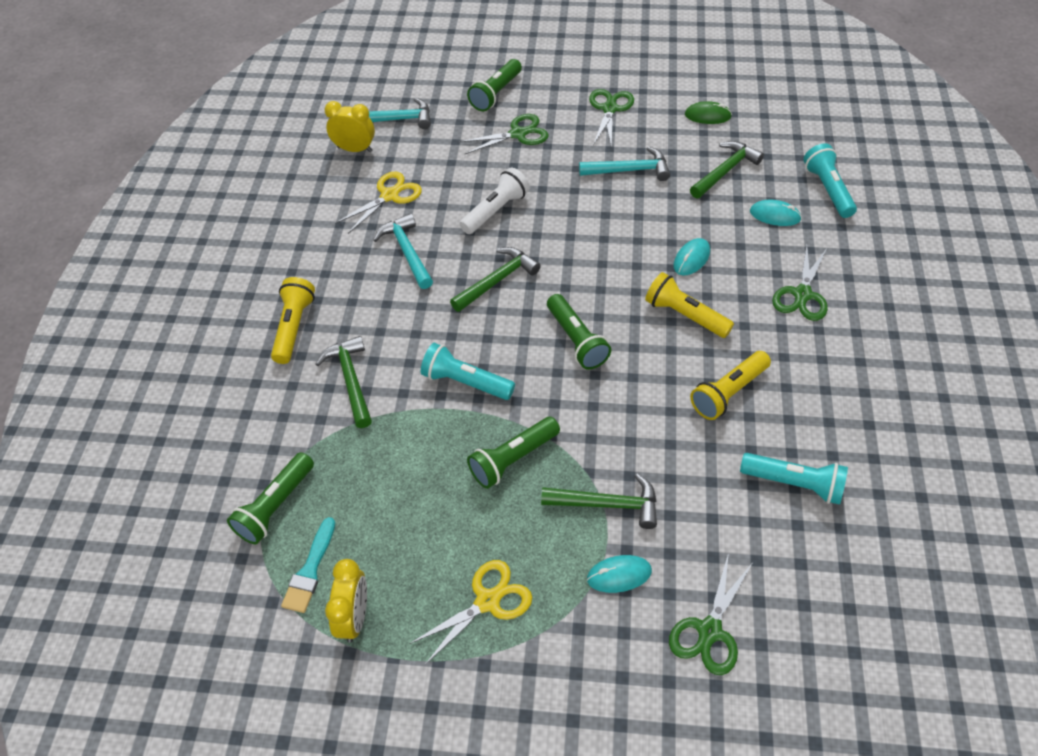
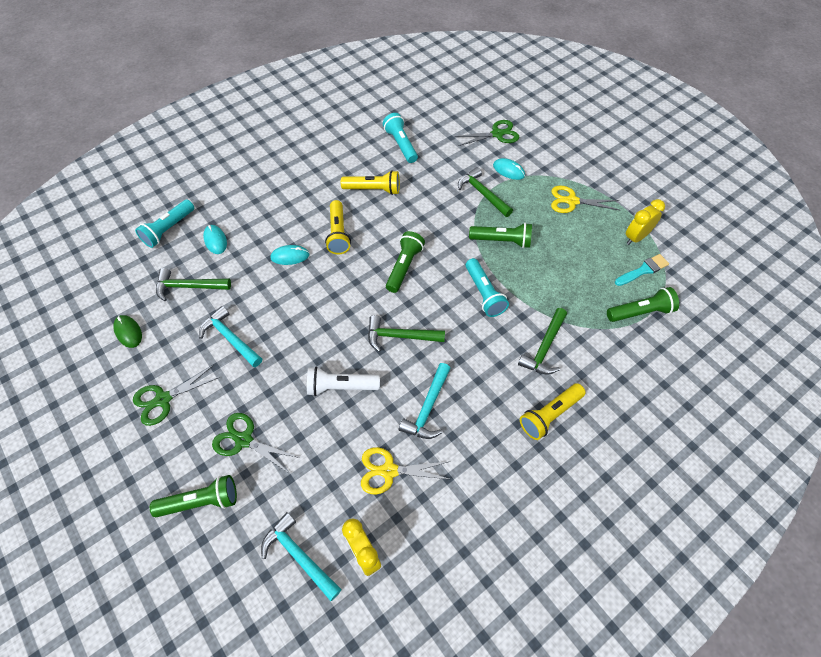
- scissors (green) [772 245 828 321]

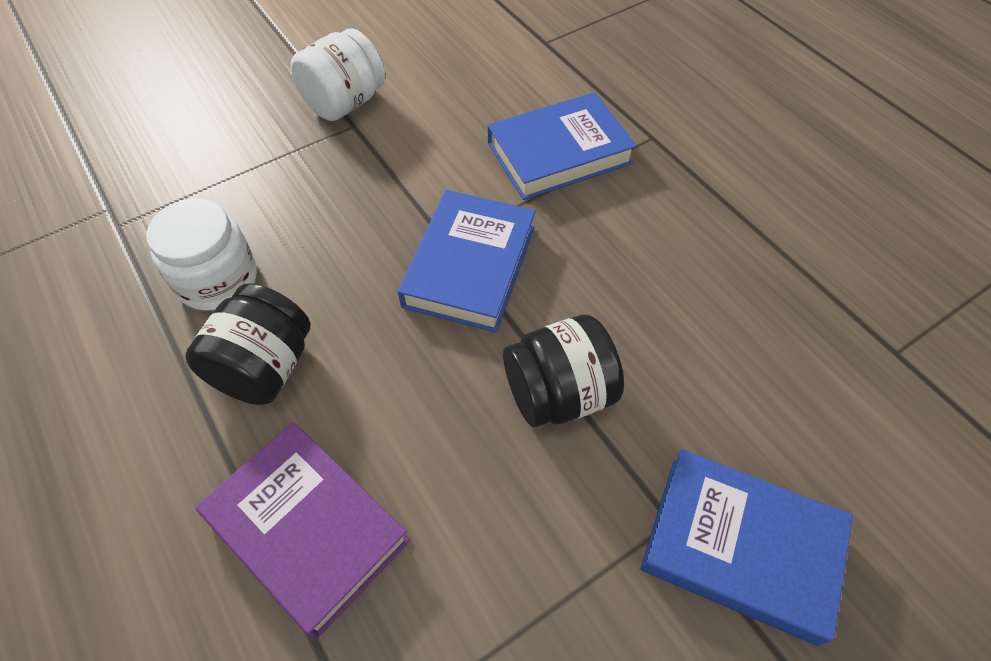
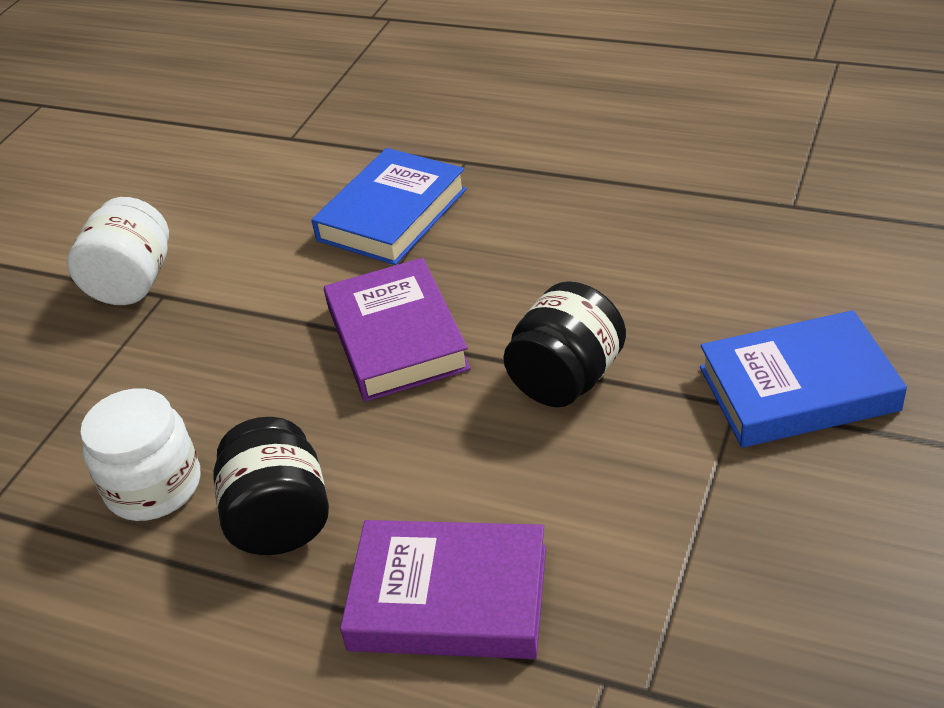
~ book (blue) [398 190 536 332] to book (purple) [324 258 471 402]

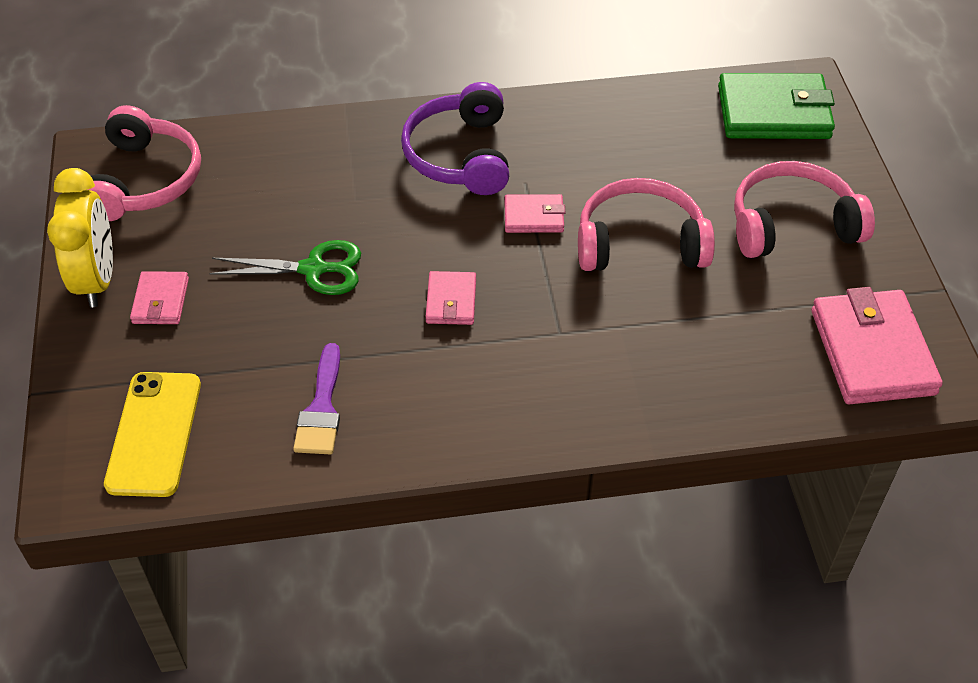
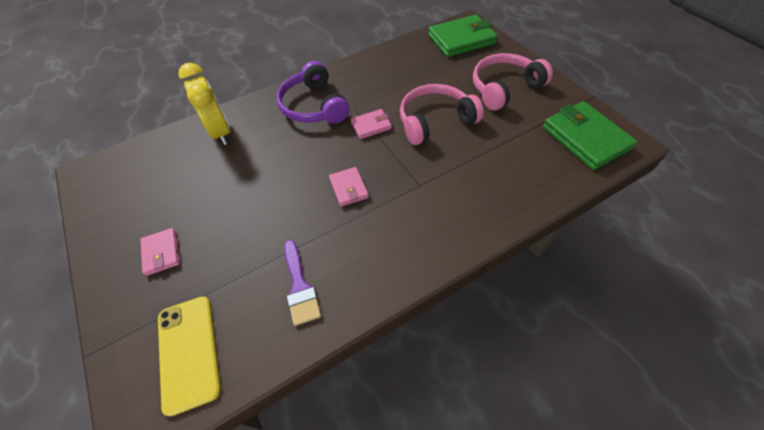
~ clock (yellow) [47 168 113 307] to [178 63 230 145]
- headphones (pink) [87 105 201 221]
- scissors (green) [209 240 361 295]
~ wallet (pink) [812 287 943 404] to wallet (green) [543 101 637 170]

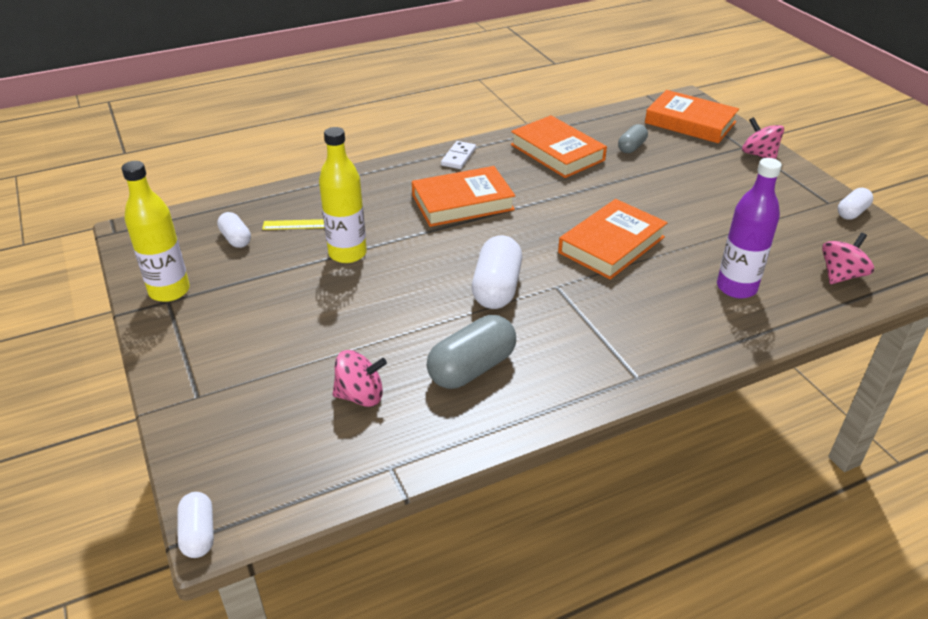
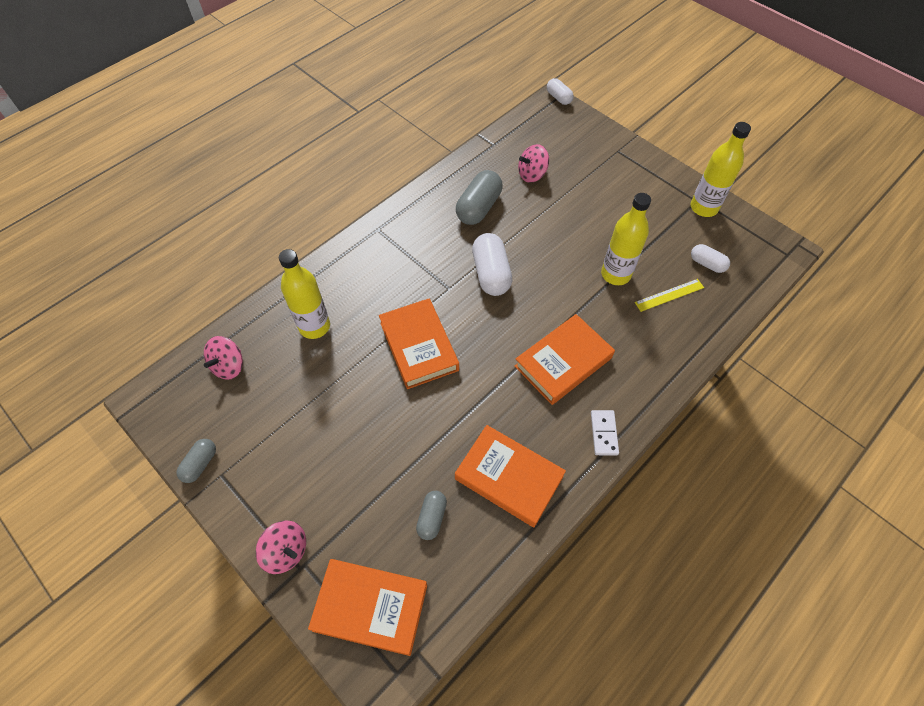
~ book (orange) [558 199 667 280] = [379 299 459 389] 45 degrees counterclockwise
~ bottle (purple) [717 158 782 299] to bottle (yellow) [279 249 330 339]
~ capsule (white) [838 188 873 220] to capsule (grey) [176 439 216 483]

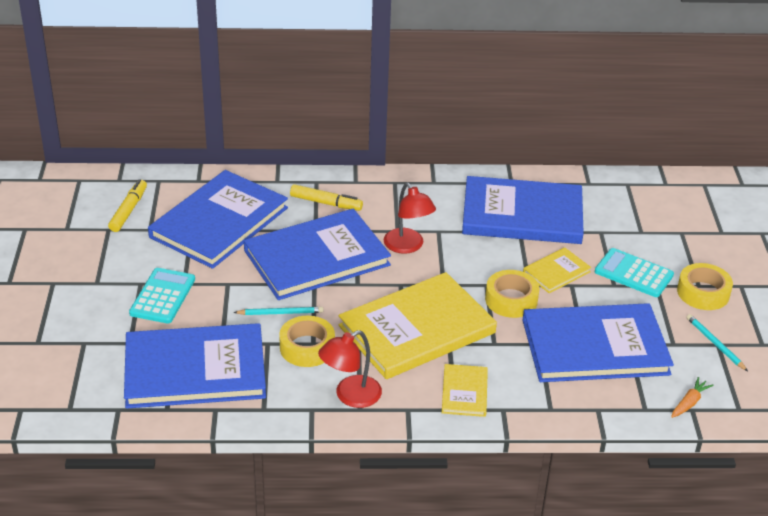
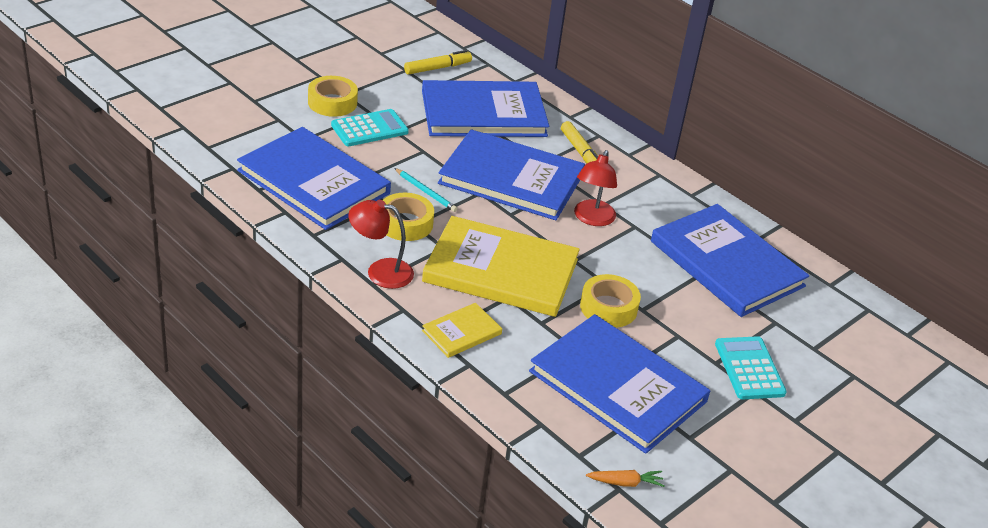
- book (yellow) [523 248 591 293]
~ tape (yellow) [677 263 733 310] to [308 76 358 117]
- pencil (turquoise) [687 314 748 371]

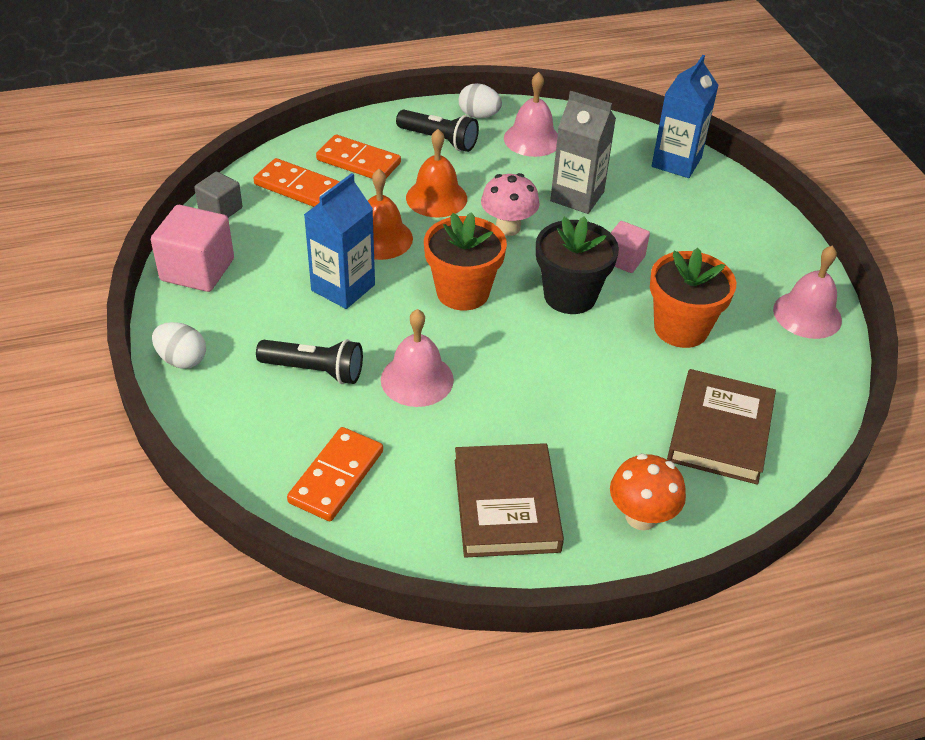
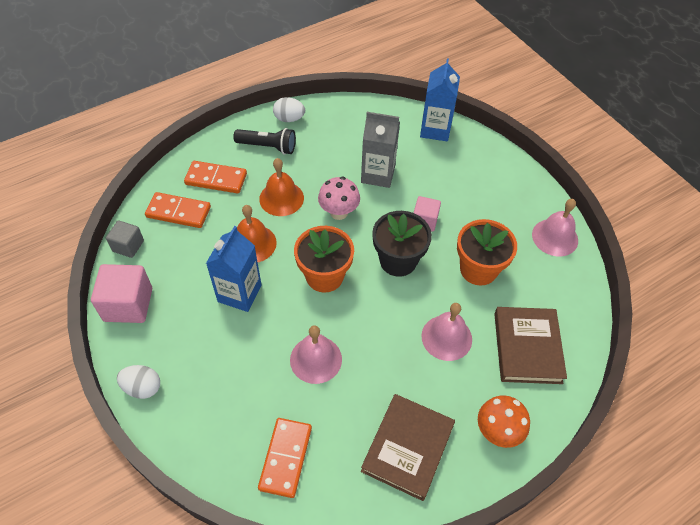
- flashlight (black) [256 339 363 384]
~ book (brown) [455 443 564 558] = [361 394 455 501] 45 degrees clockwise
~ bell (pink) [504 72 558 157] to [421 303 472 361]

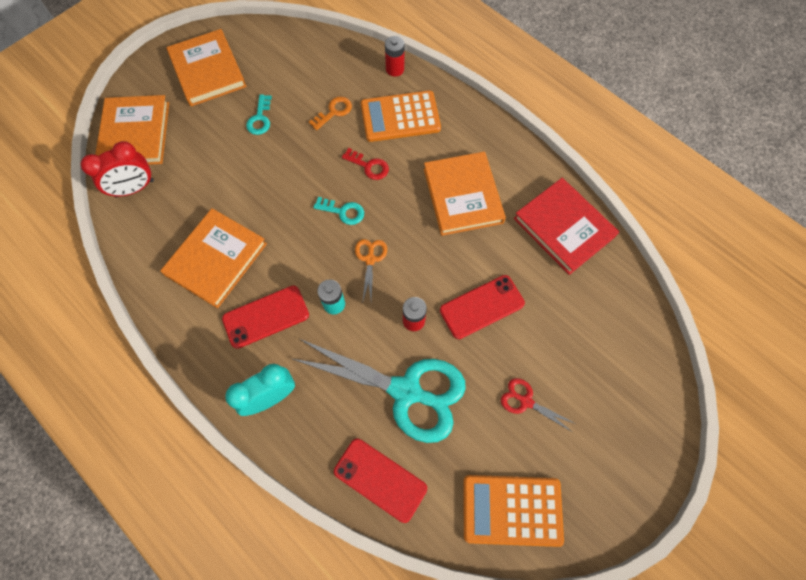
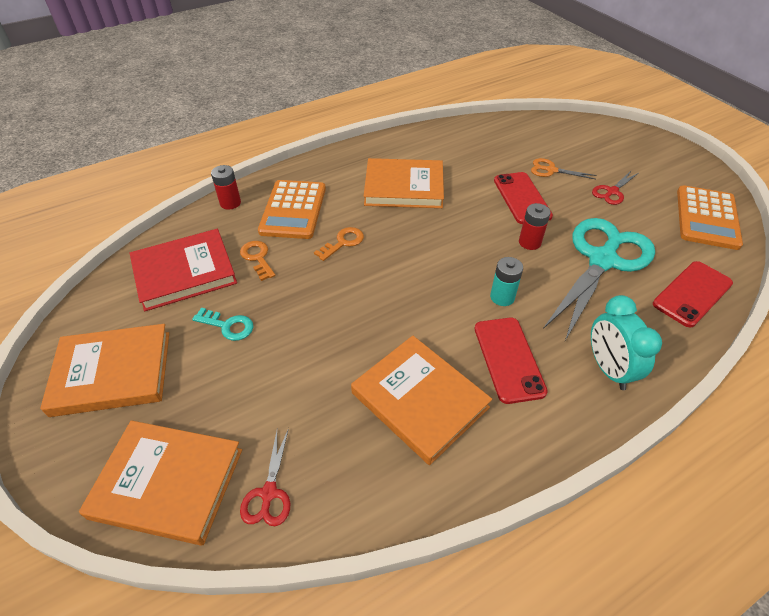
~ clock (red) [81 141 154 198] to scissors (red) [240 428 290 526]
- key (turquoise) [313 197 364 225]
~ key (red) [342 148 389 180] to key (orange) [314 227 364 261]
~ scissors (orange) [355 239 387 304] to [531 158 596 179]
~ book (red) [514 178 619 275] to [130 229 237 311]

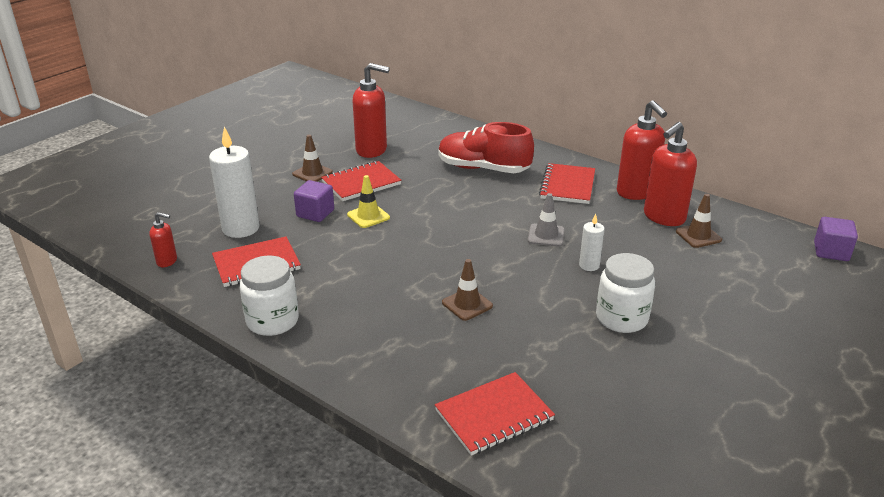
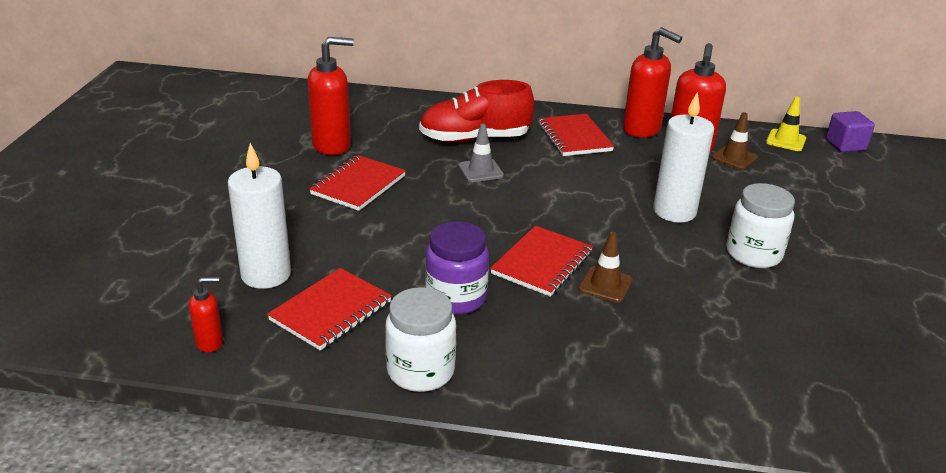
- traffic cone (brown) [292 135 333 182]
- cube (purple) [294 180 334 222]
~ traffic cone (yellow) [347 175 390 228] to [766 96 806 151]
~ notebook (red) [435 372 555 456] to [490 226 593 297]
~ traffic cone (grey) [528 193 565 247] to [459 124 504 182]
~ candle (white) [579 214 605 271] = [653 92 714 223] x1.95
+ jar (purple) [425 221 489 315]

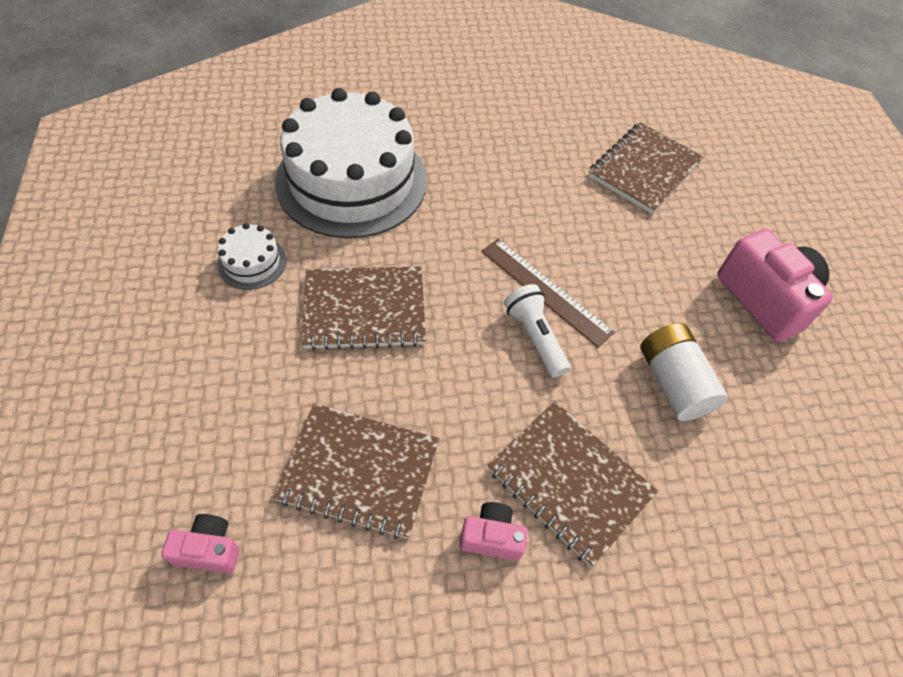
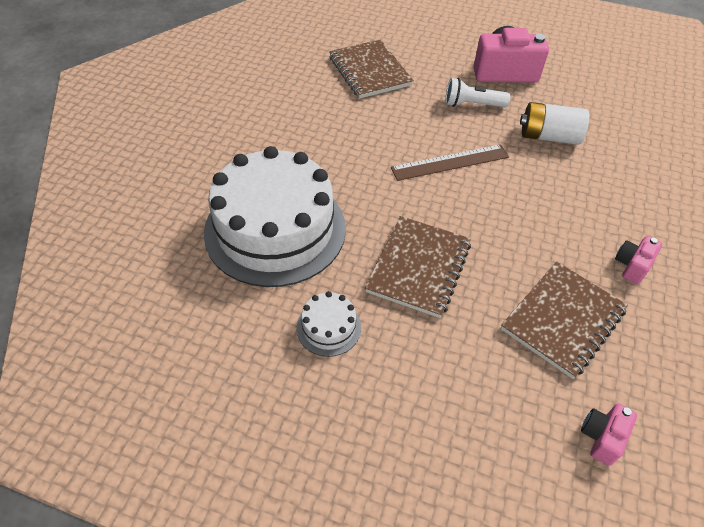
- notebook (brown) [488 401 658 567]
~ flashlight (white) [504 284 570 378] to [446 78 510 107]

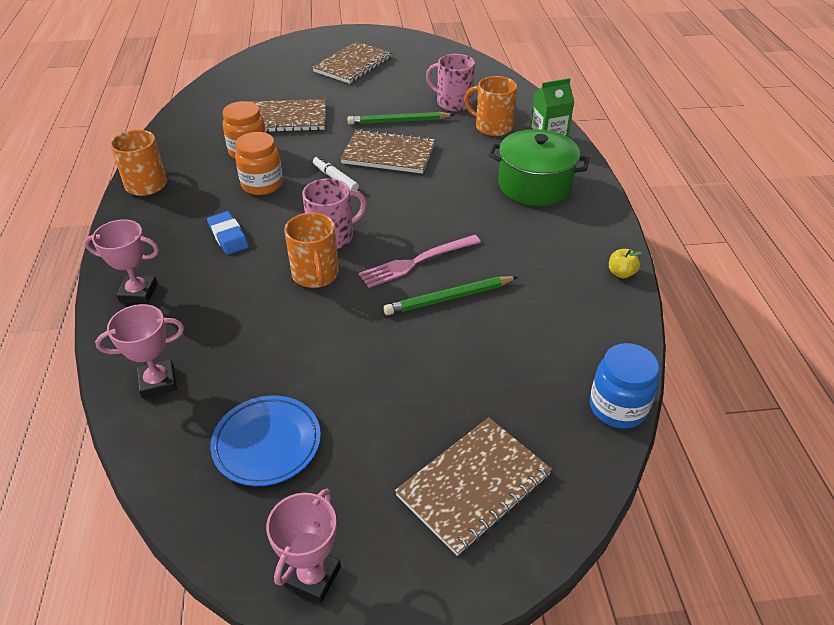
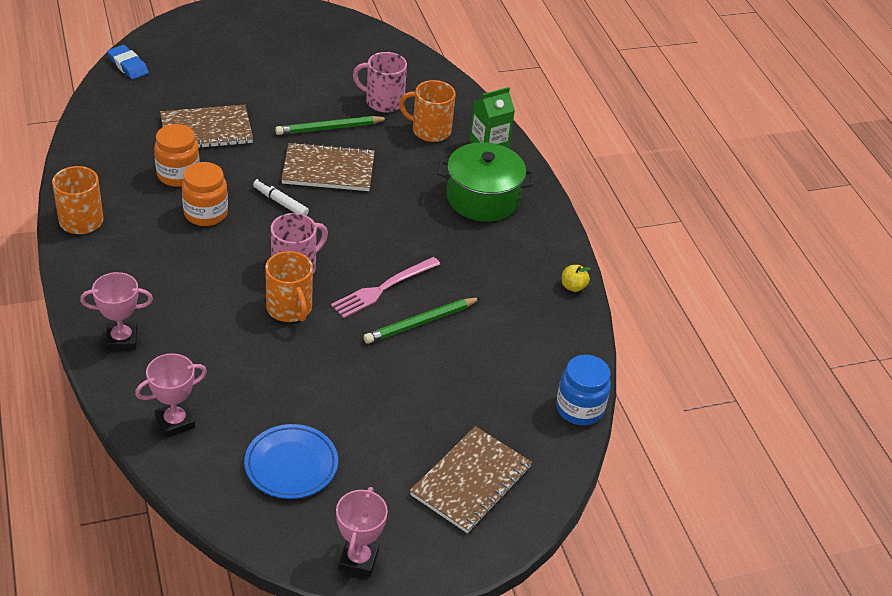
~ eraser (blue) [207 211 249 255] to [107 45 149 79]
- notebook (brown) [312 42 392 84]

